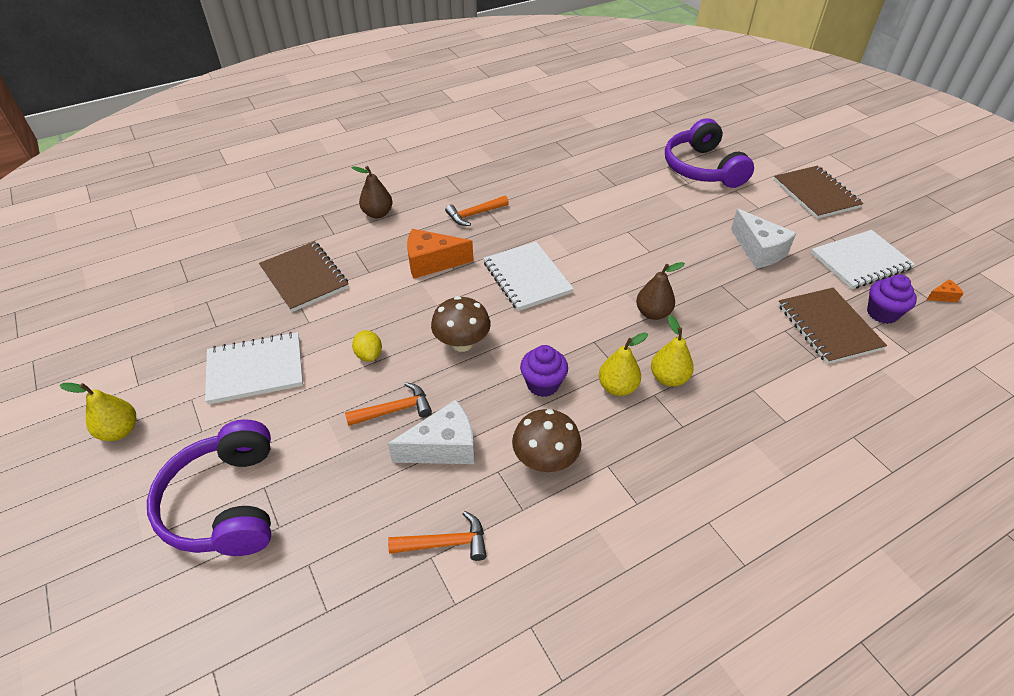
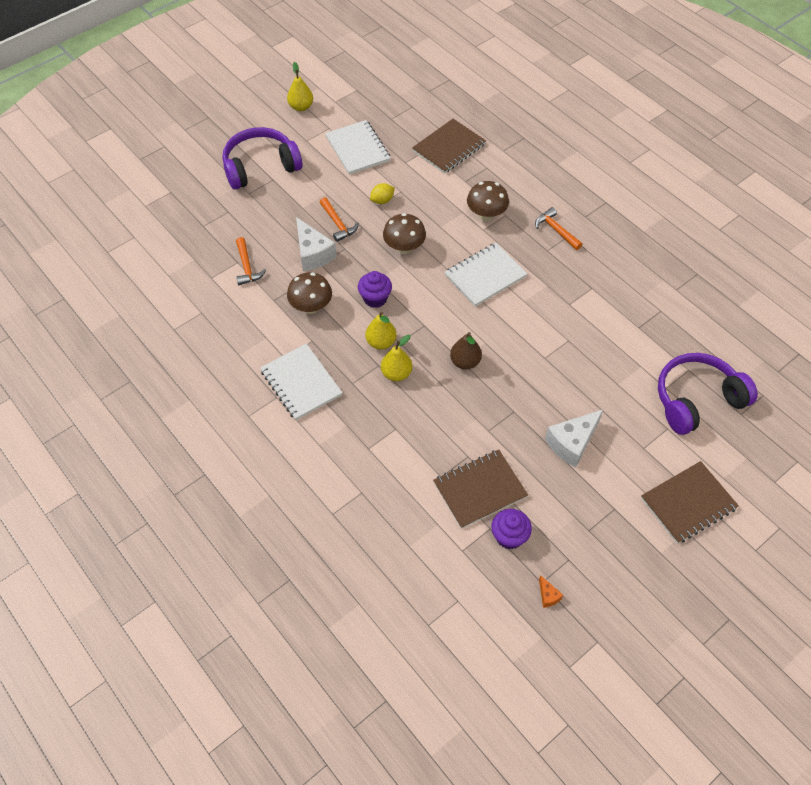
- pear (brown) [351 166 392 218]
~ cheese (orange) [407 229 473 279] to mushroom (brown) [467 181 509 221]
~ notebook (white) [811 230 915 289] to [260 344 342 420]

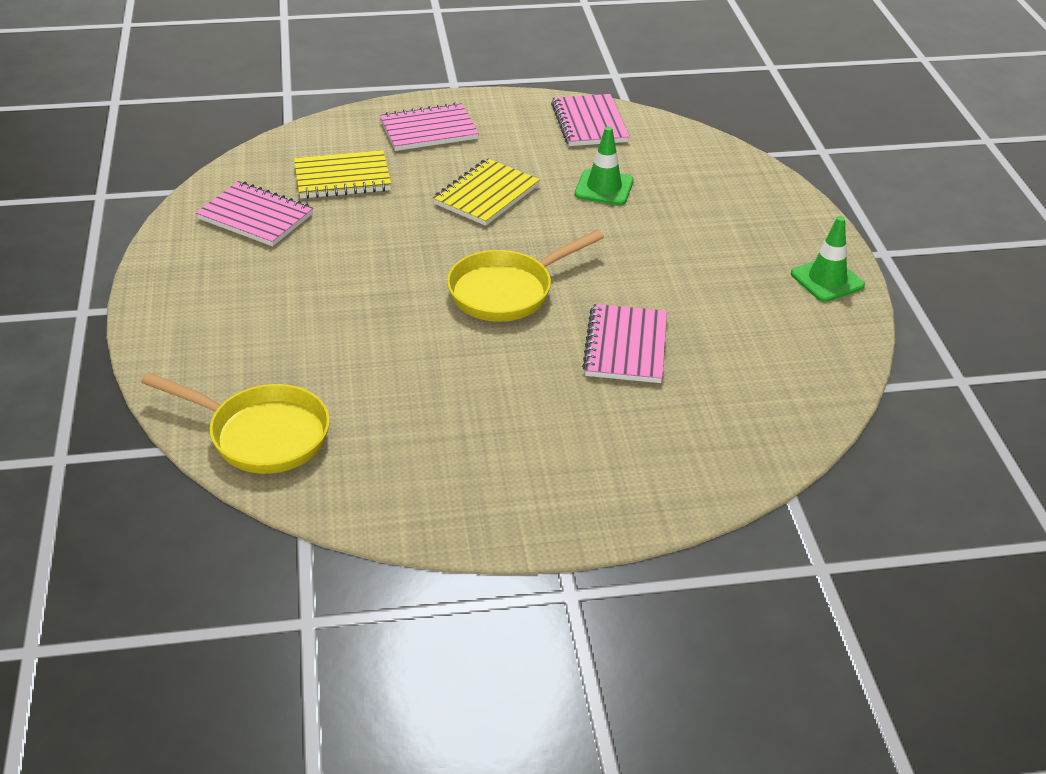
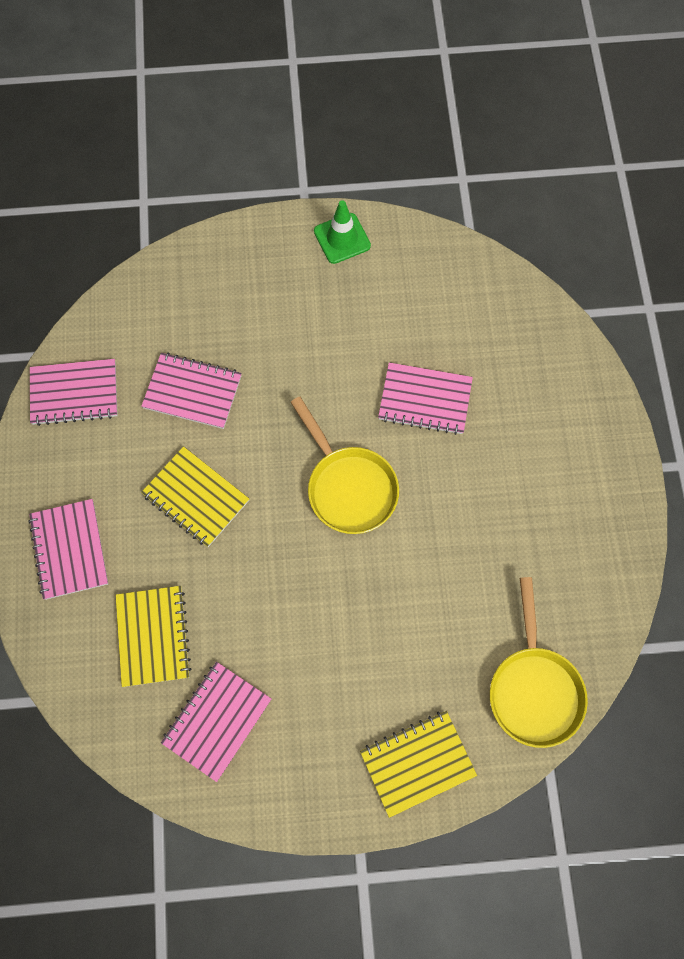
~ pan (yellow) [141 372 330 474] = [490 577 588 748] 150 degrees clockwise
~ traffic cone (green) [575 126 634 205] to notebook (pink) [141 353 242 429]
+ notebook (yellow) [360 711 477 818]

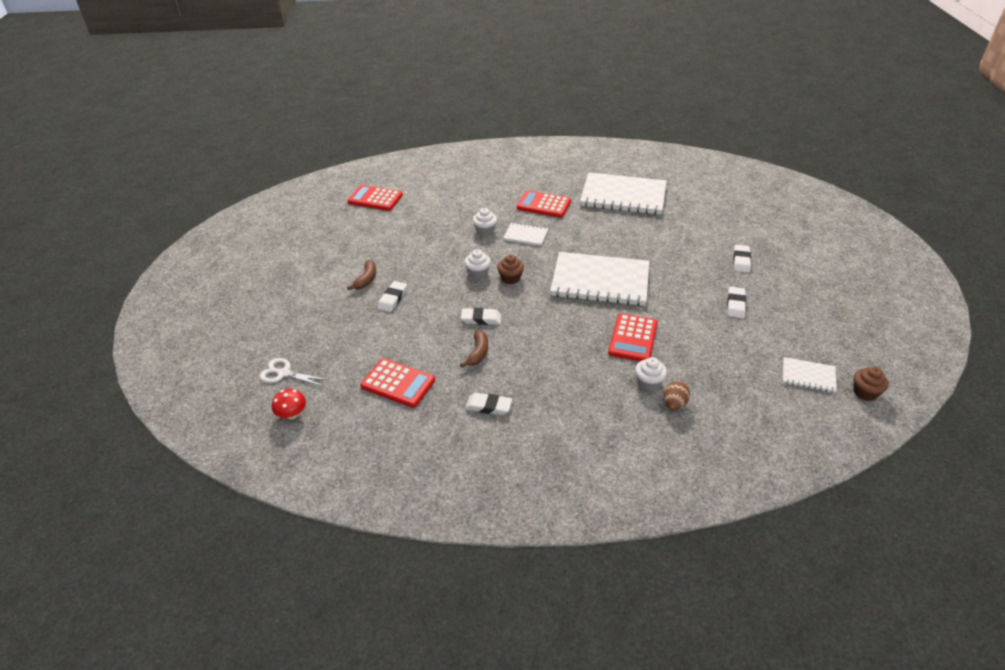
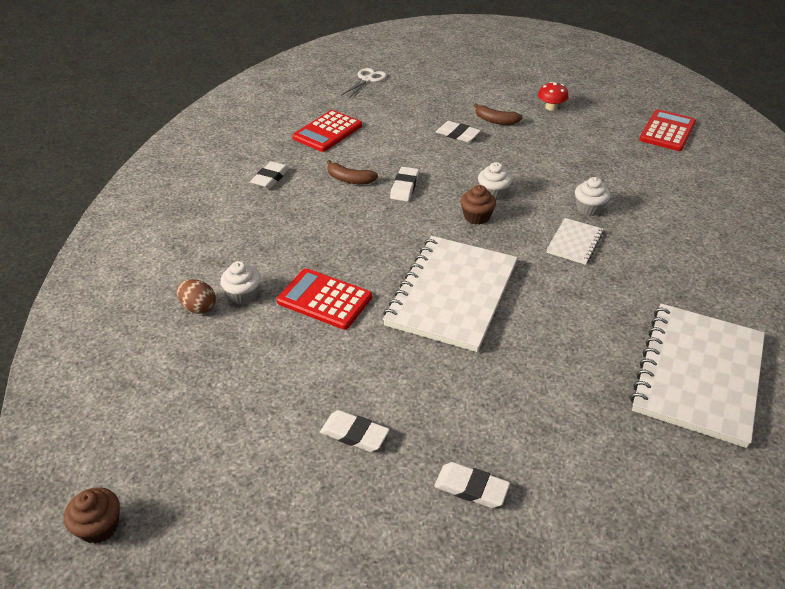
~ mushroom (red) [272 389 306 419] to [538 82 568 111]
- calculator (red) [517 190 571 218]
- notebook (white) [783 357 837 393]

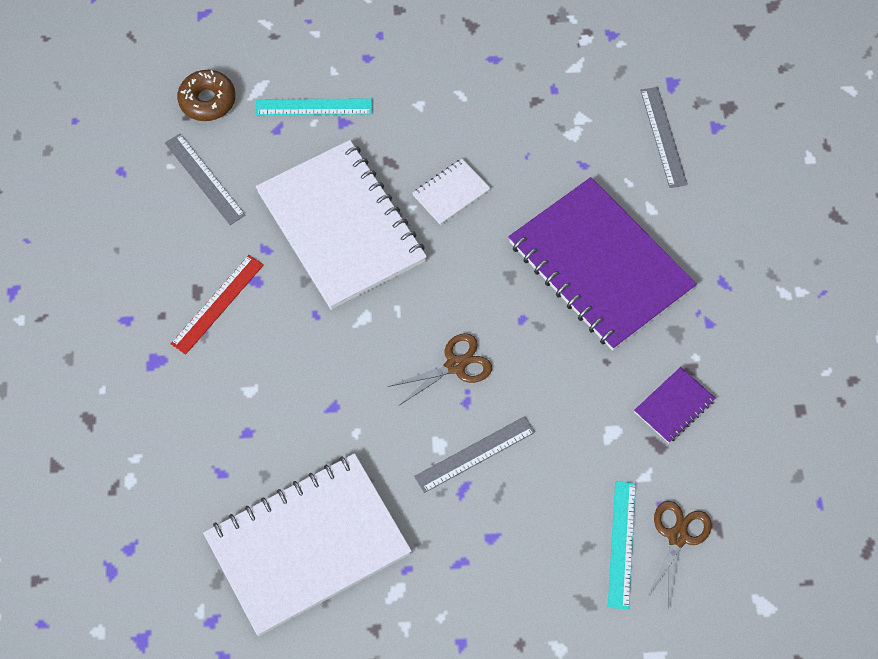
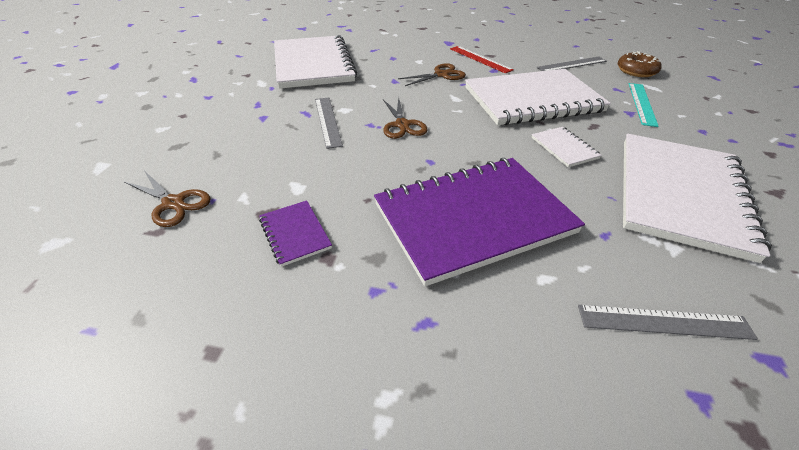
- ruler (turquoise) [608 481 636 610]
+ scissors (brown) [398 63 466 86]
+ notebook (white) [623 134 772 263]

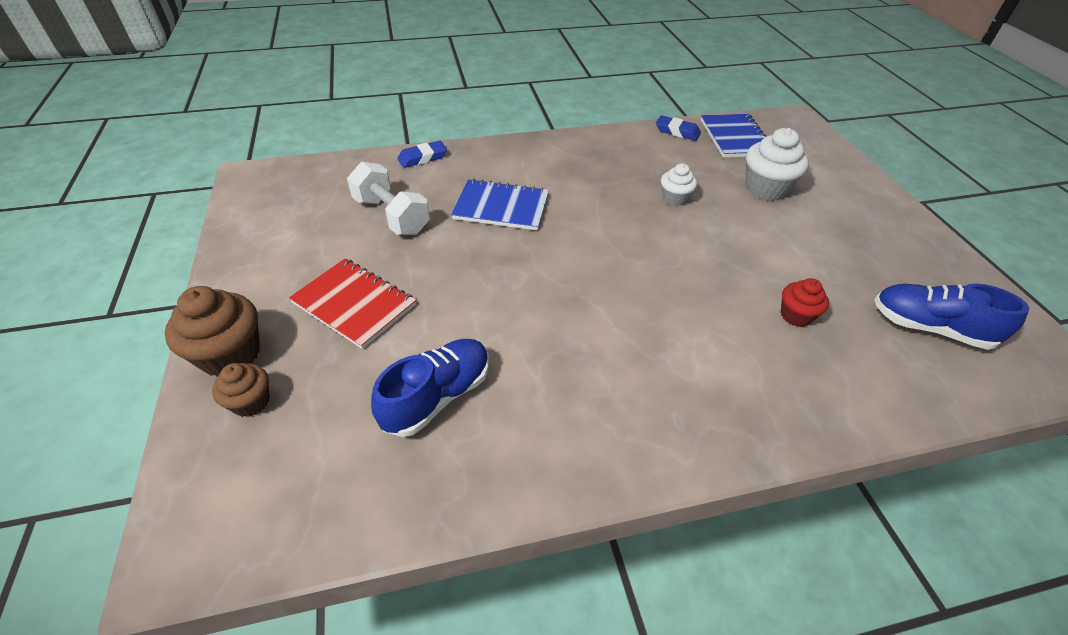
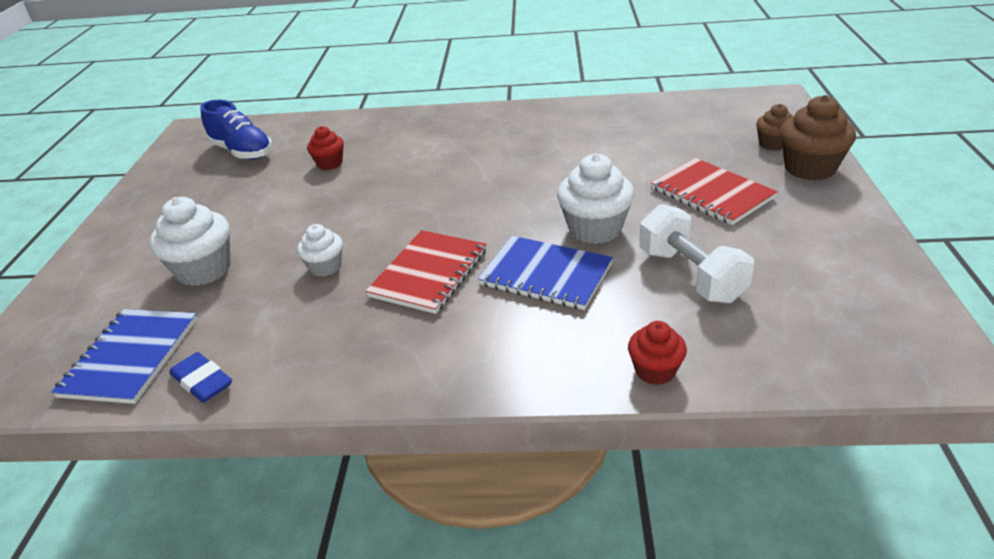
- shoe (blue) [371 339 489 437]
~ eraser (blue) [397 141 447 168] to cupcake (red) [628 321 687 385]
+ notebook (red) [366 230 487 314]
+ cupcake (white) [557 154 634 244]

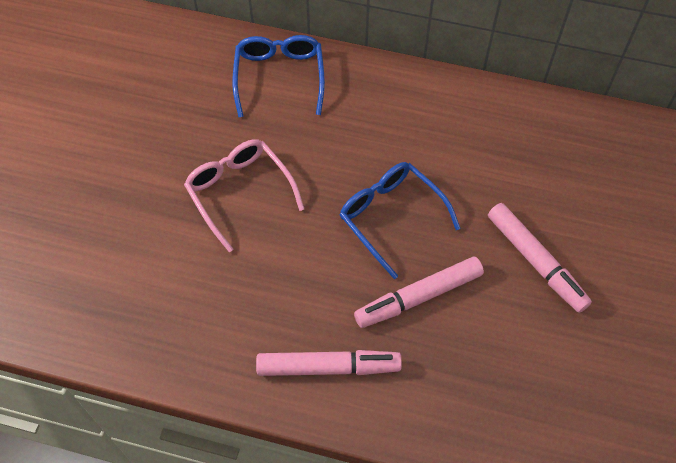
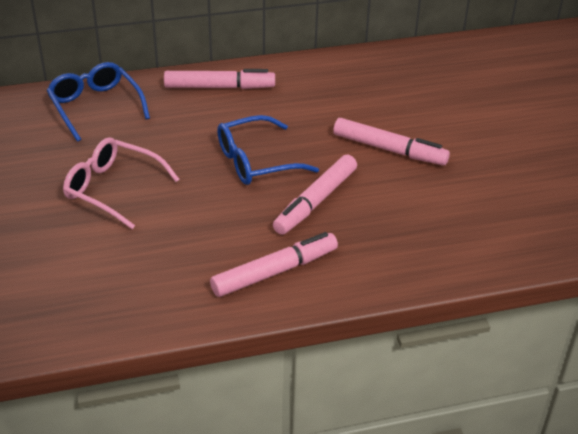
~ glasses (blue) [340 162 461 279] = [217 115 319 185] 45 degrees counterclockwise
+ marker (pink) [164 69 275 89]

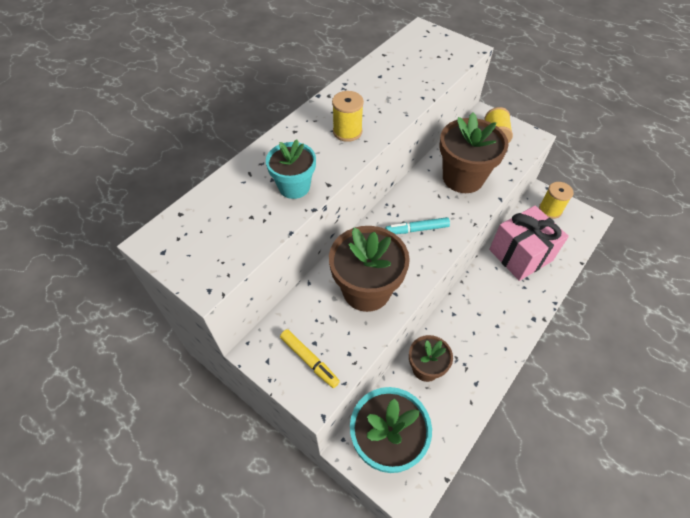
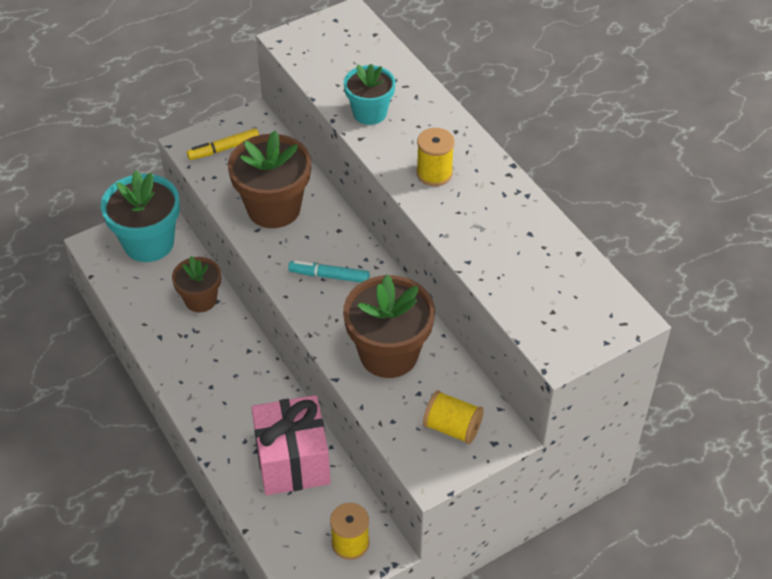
~ marker (turquoise) [385 217 450 234] = [288 260 370 283] 90 degrees counterclockwise

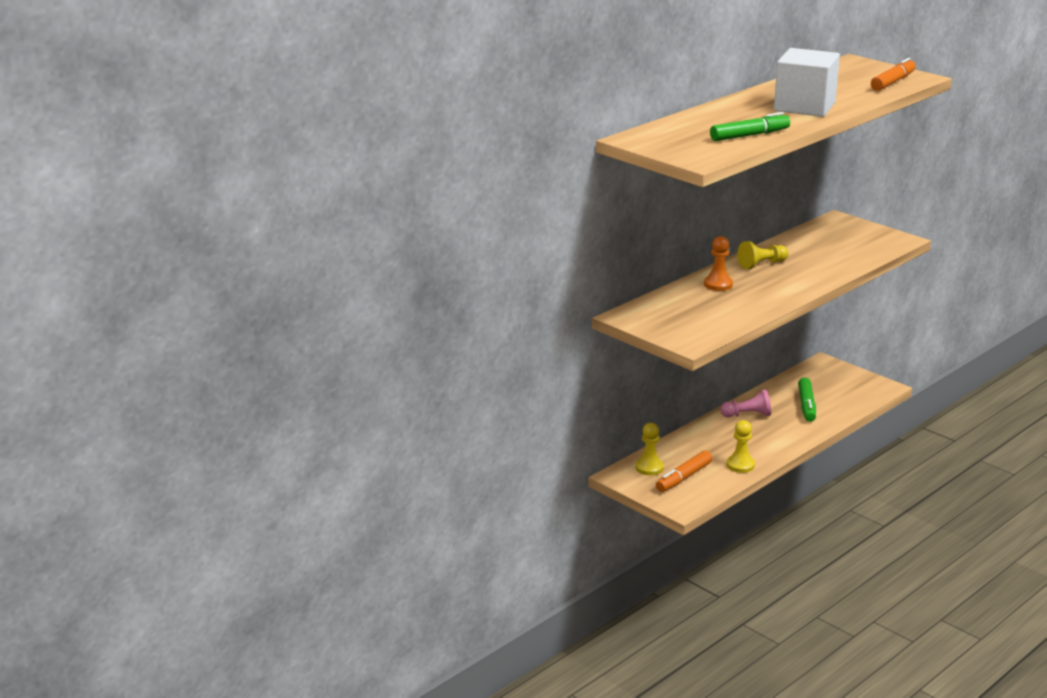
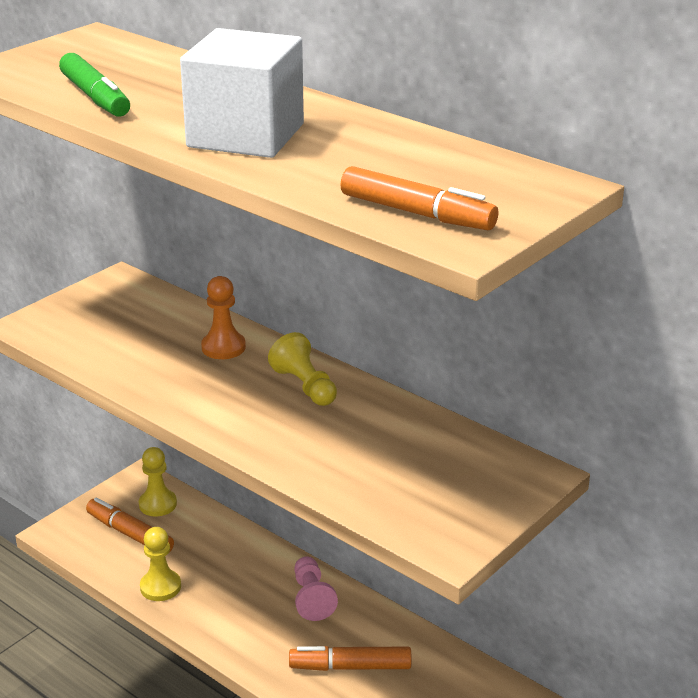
~ marker (green) [798 378 816 422] to marker (orange) [289 646 412 671]

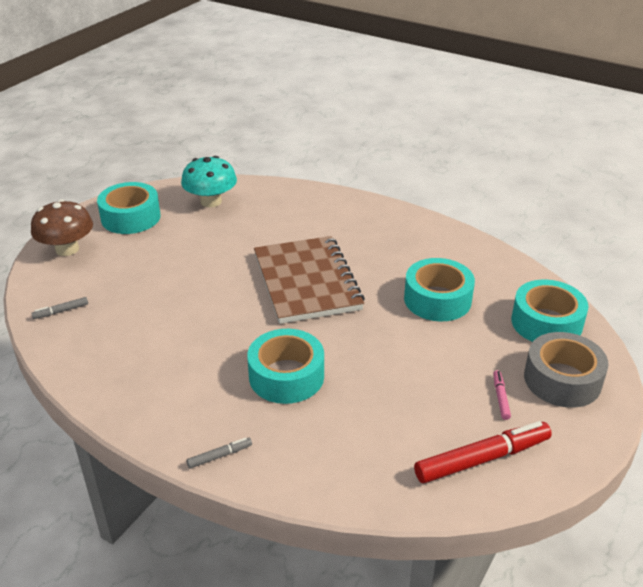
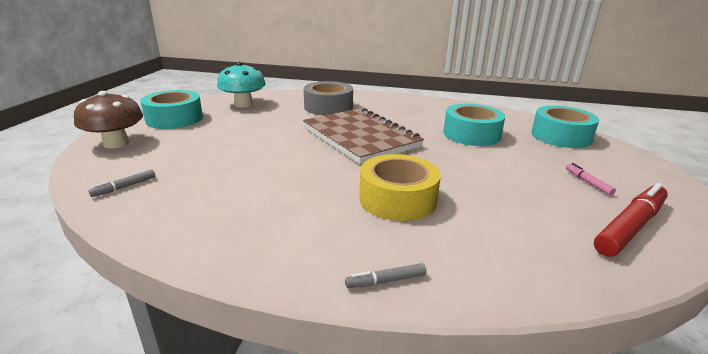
~ marker (grey) [187 438 252 468] = [345 263 426 288] 150 degrees counterclockwise
~ tape (turquoise) [247 329 324 404] to tape (yellow) [359 154 441 221]
~ tape (grey) [524 332 608 408] to [304 81 353 116]

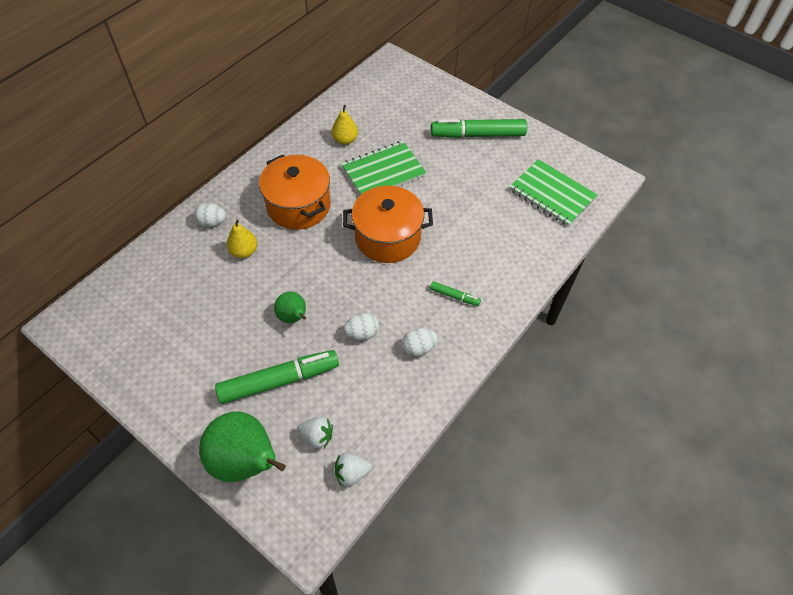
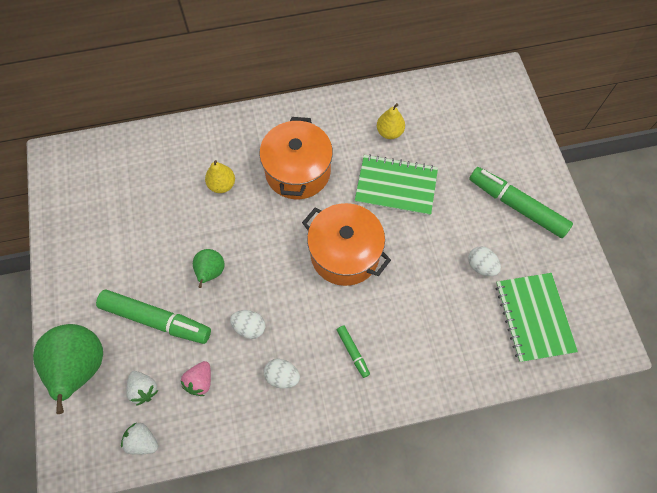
~ egg (white) [194 203 226 227] to [468 246 501 276]
+ strawberry (pink) [181 361 211 396]

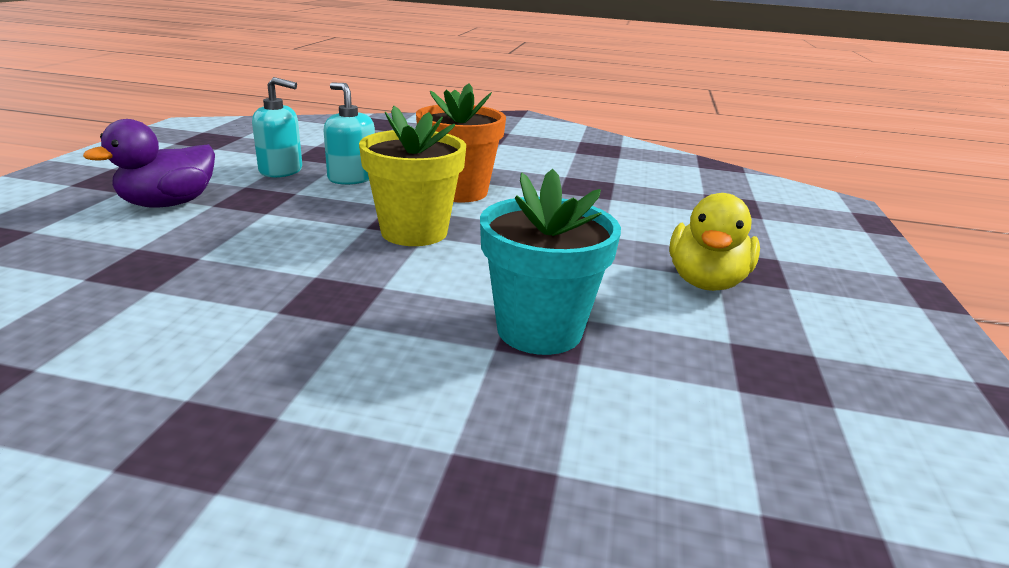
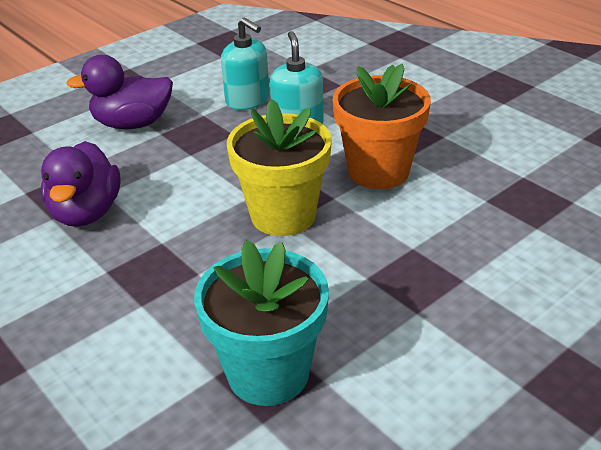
- duck (yellow) [669 193 760 291]
+ duck (purple) [41 141 121 227]

